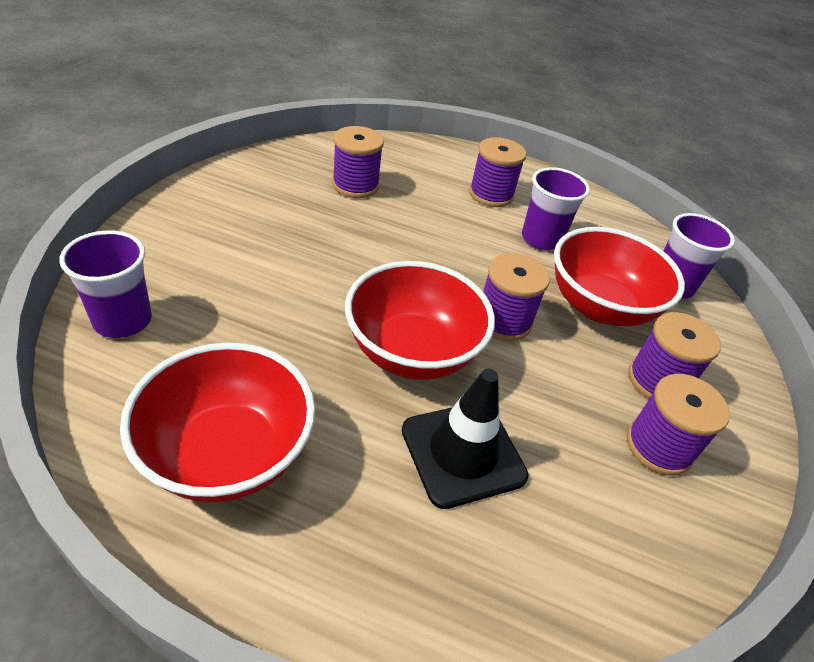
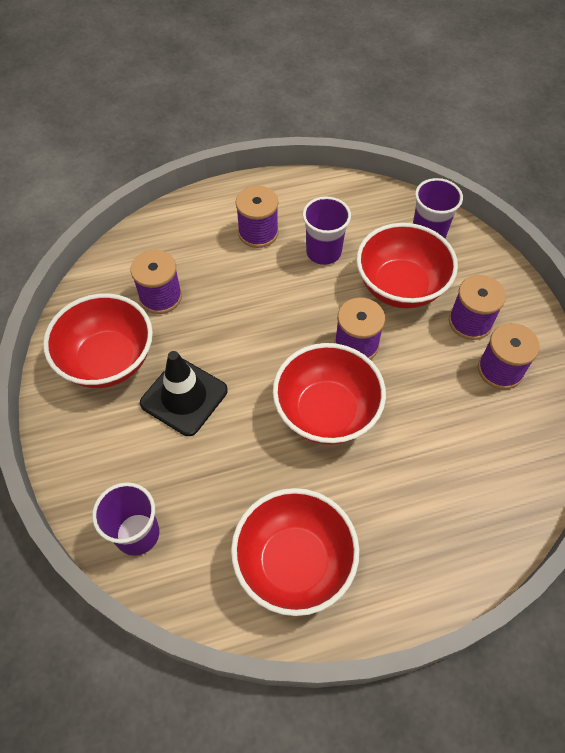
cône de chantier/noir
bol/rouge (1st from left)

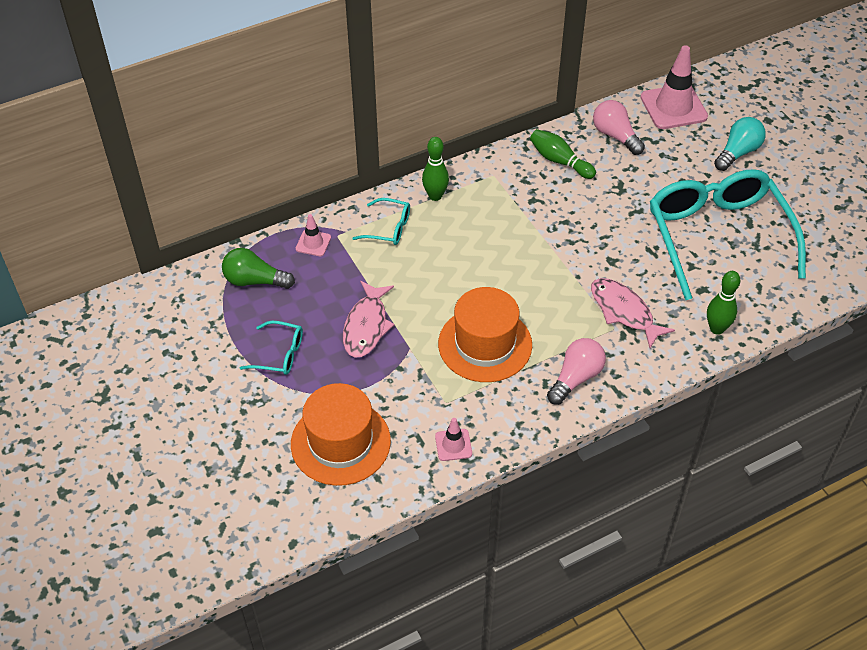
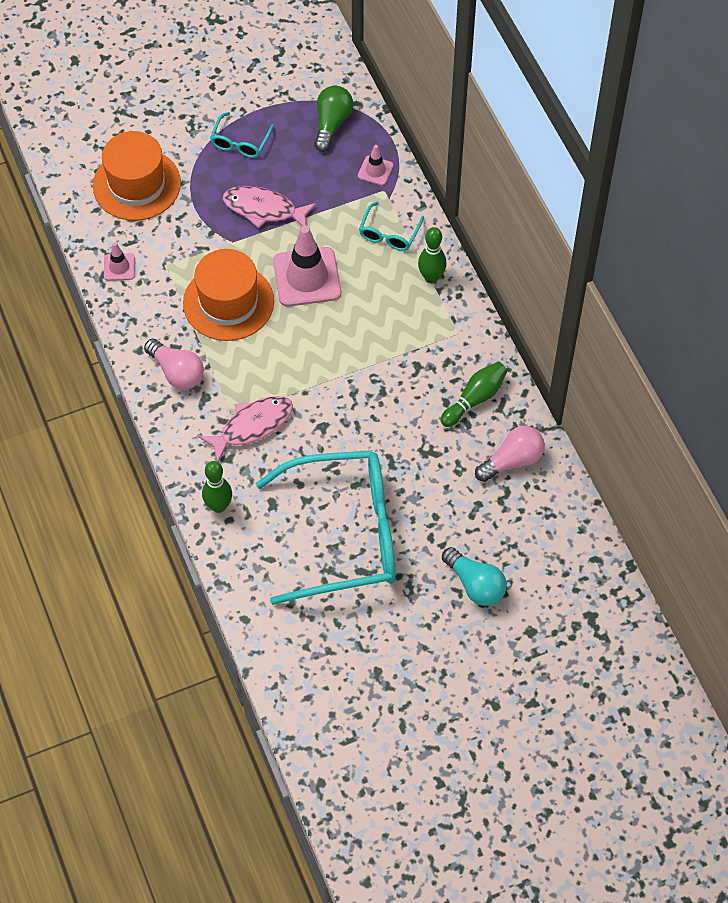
cône de chantier/rose (2nd from left)

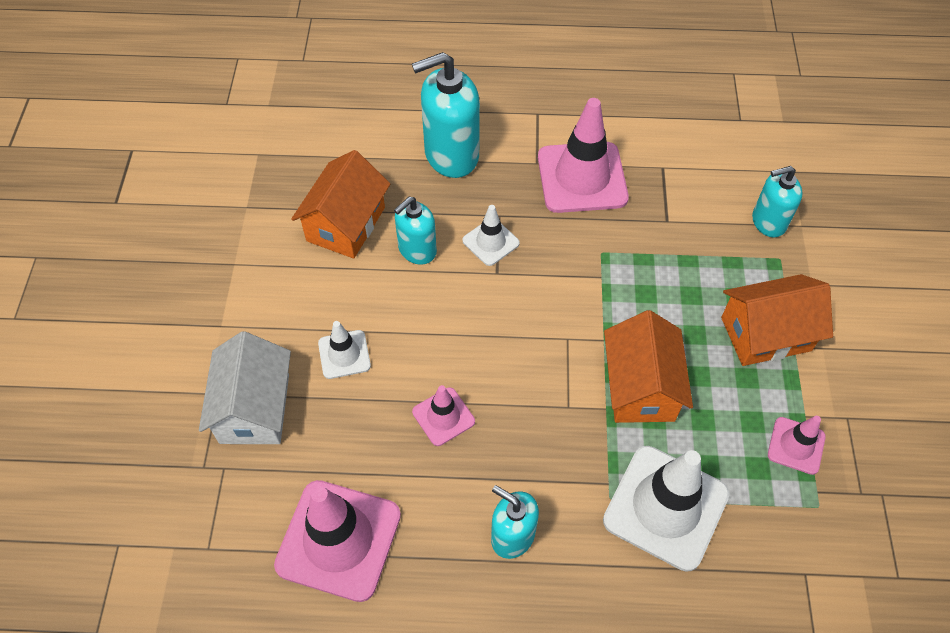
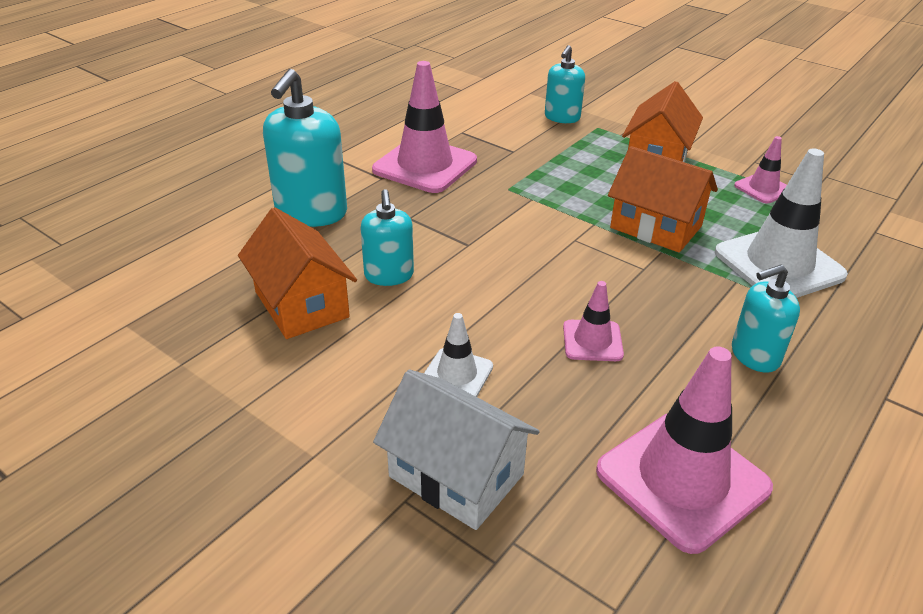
cône de chantier/blanc (2nd from left in the first image)

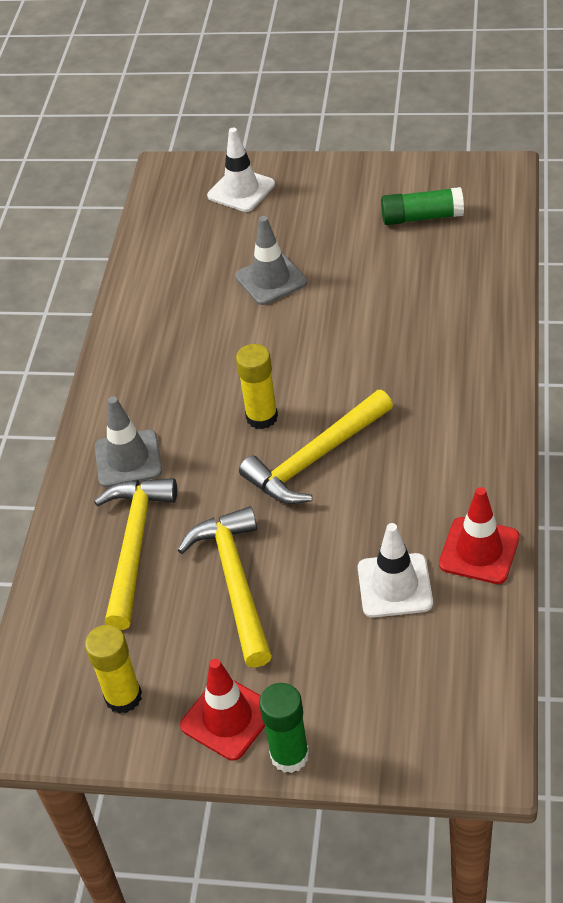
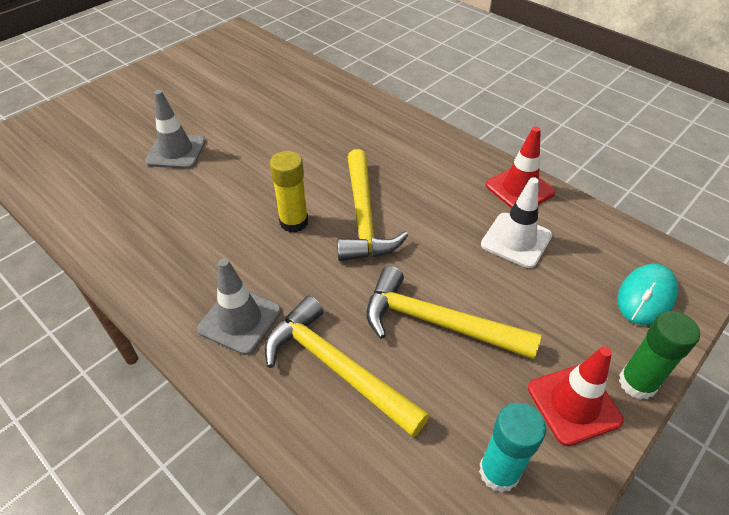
cône de chantier/blanc (1st from left in the first image)
bâton de colle/vert (2nd from left in the first image)
bâton de colle/turquoise
souris/turquoise

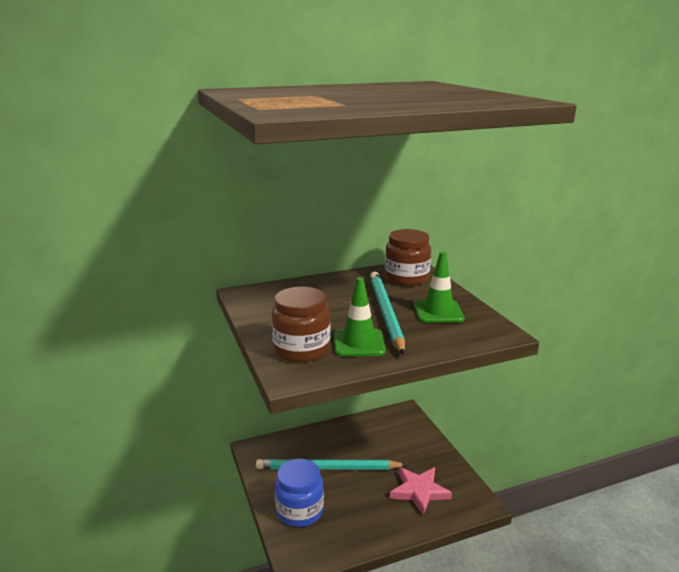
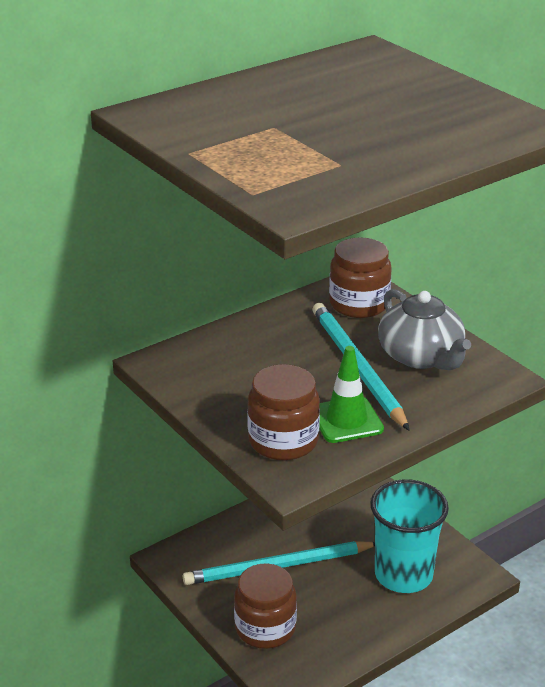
théière/gris
bocal/marron (1st from left)
gobelet/turquoise

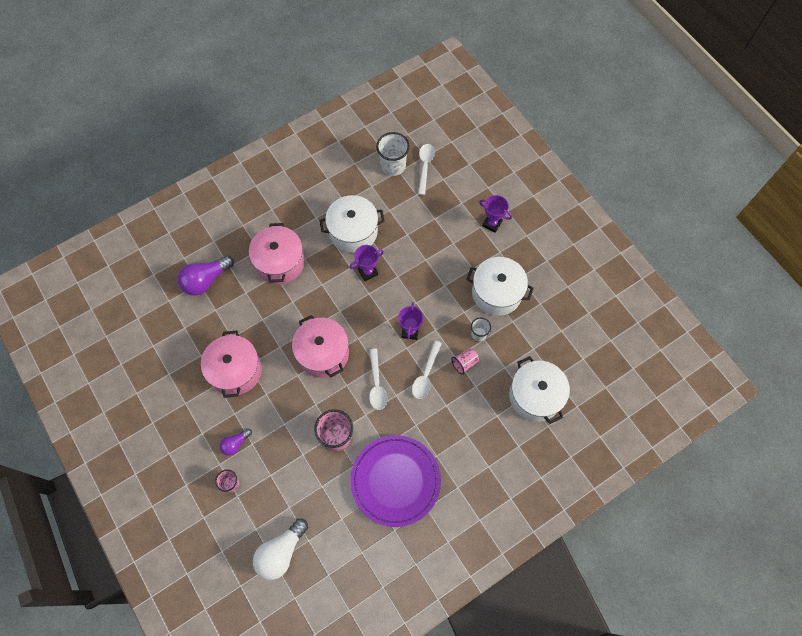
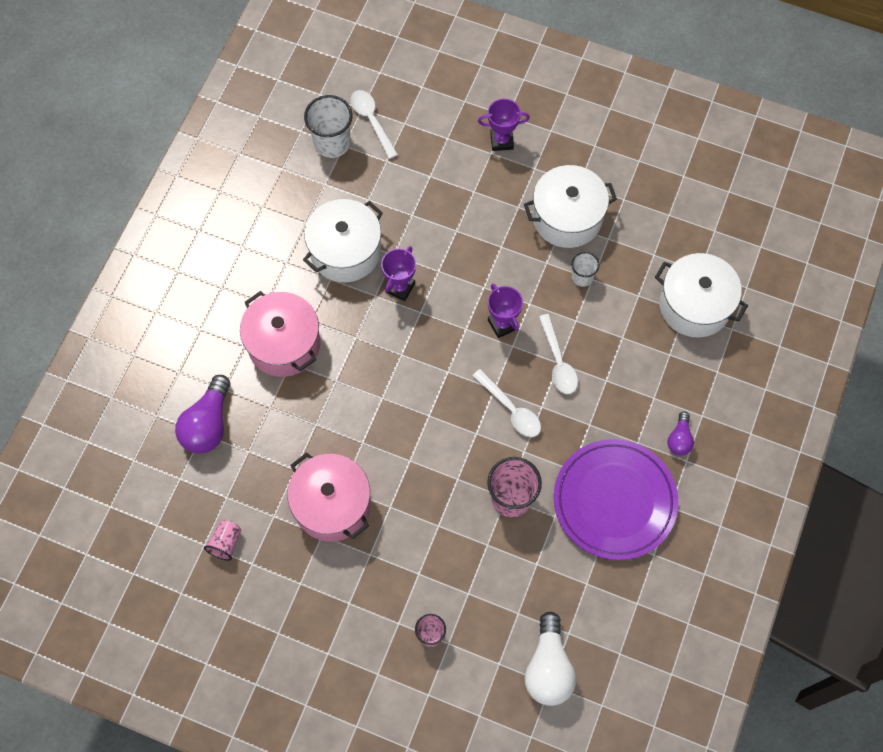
marmite/rose (3rd from left in the first image)
gobelet/rose (1st from left)
ampoule/violet (2nd from left)

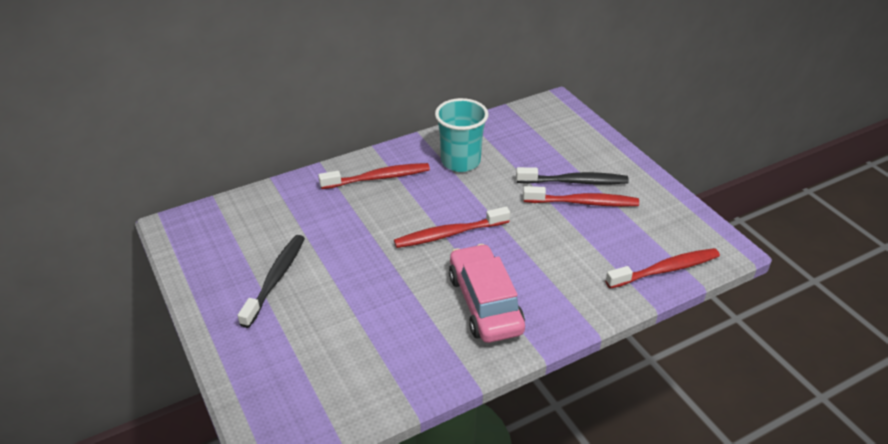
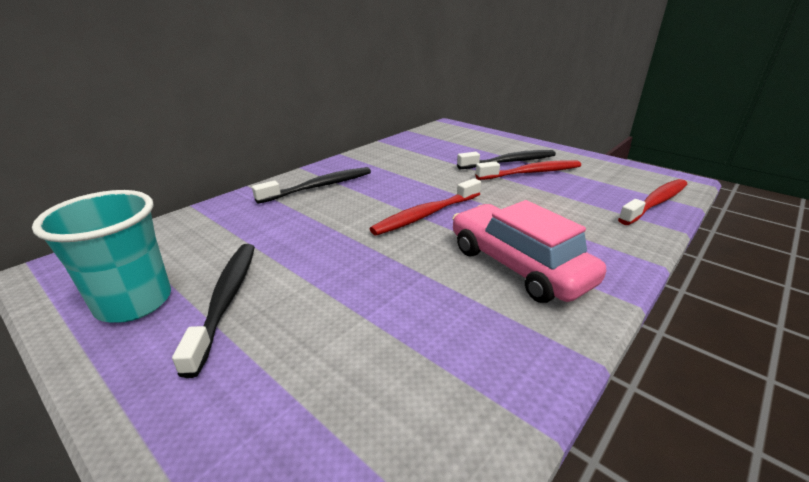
gobelet/turquoise
brosse à dents/noir (2nd from left)

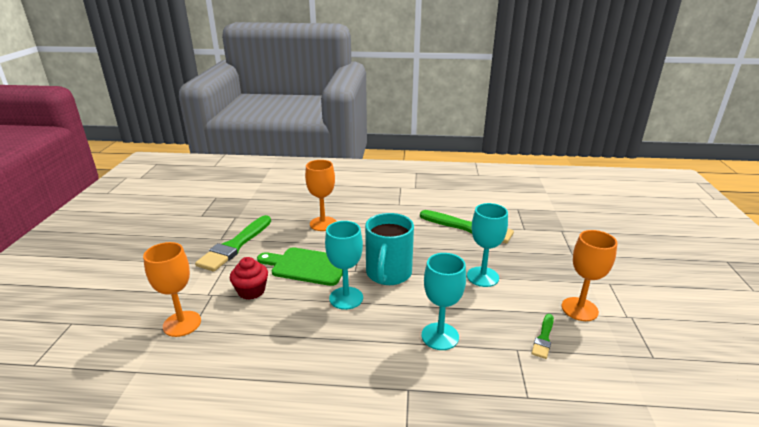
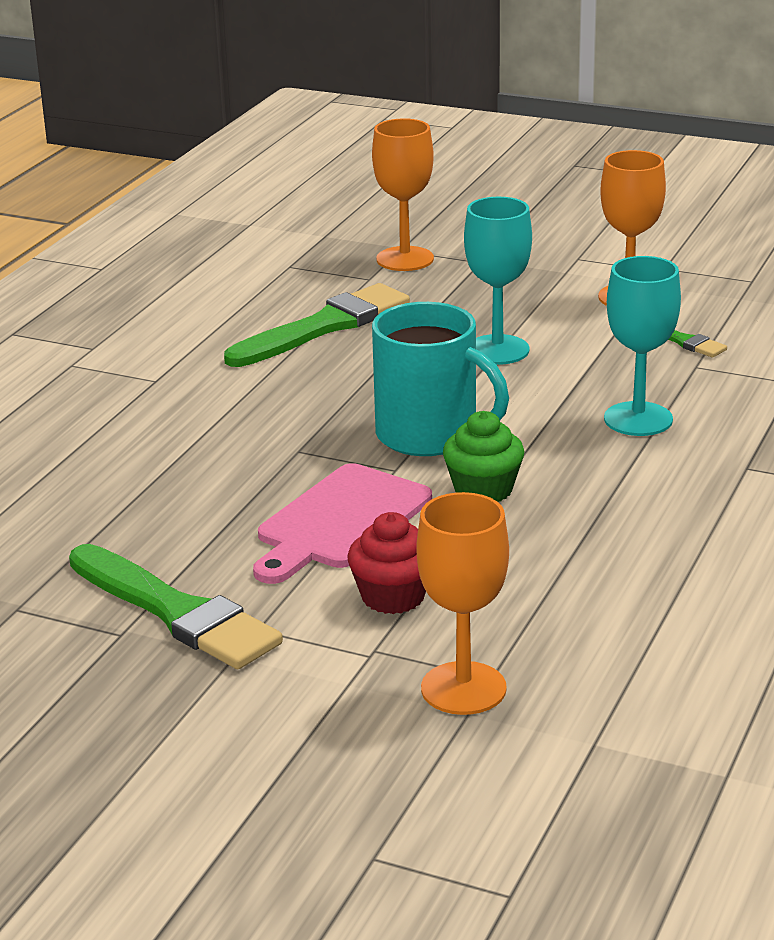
verre à pied/orange (1st from left)
muffin/vert
planche à découper/rose

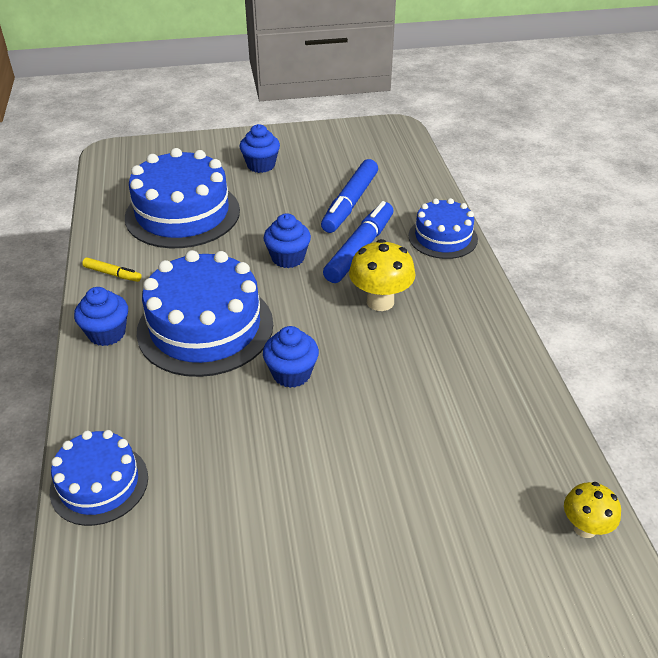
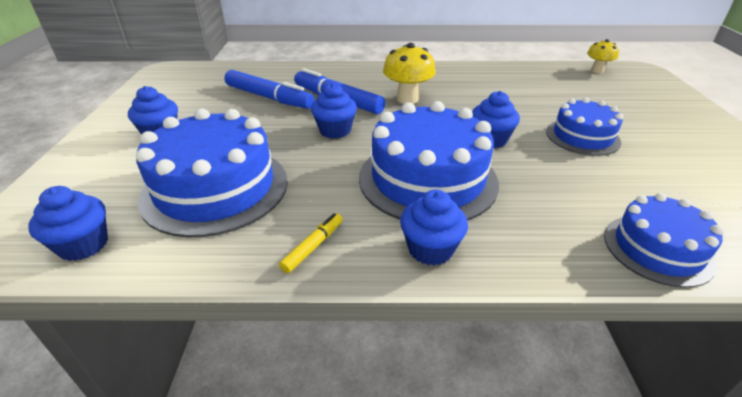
gâteau/bleu (3rd from left)
muffin/bleu (1st from left)

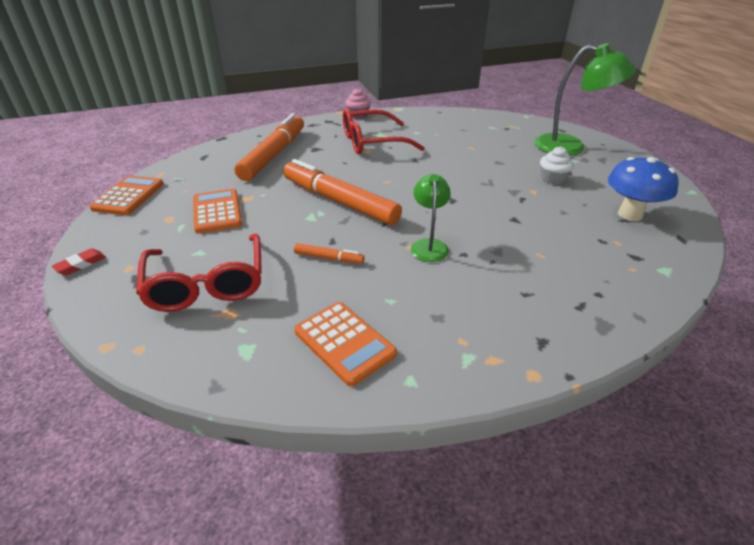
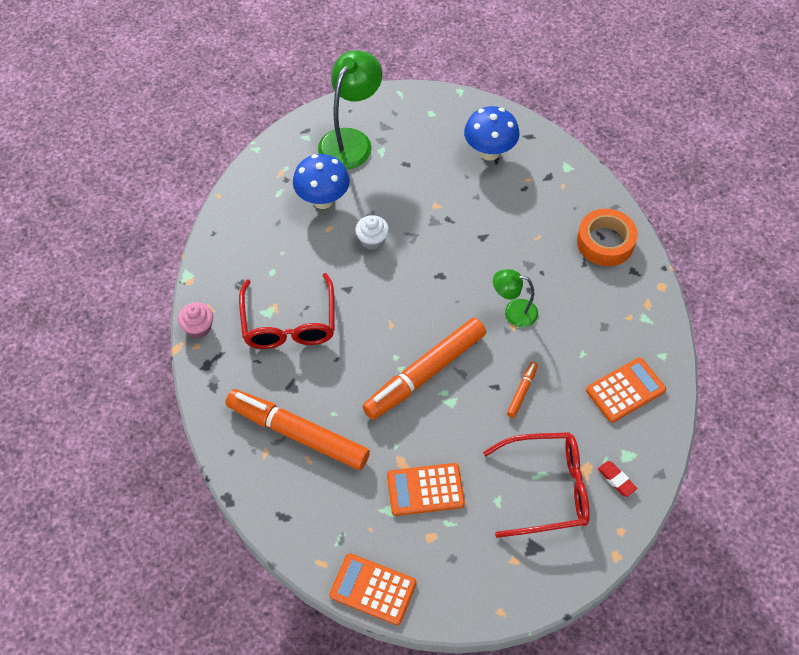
muffin/blanc
gomme/rouge
champignon/bleu (1st from left)
ruban adhésif/orange

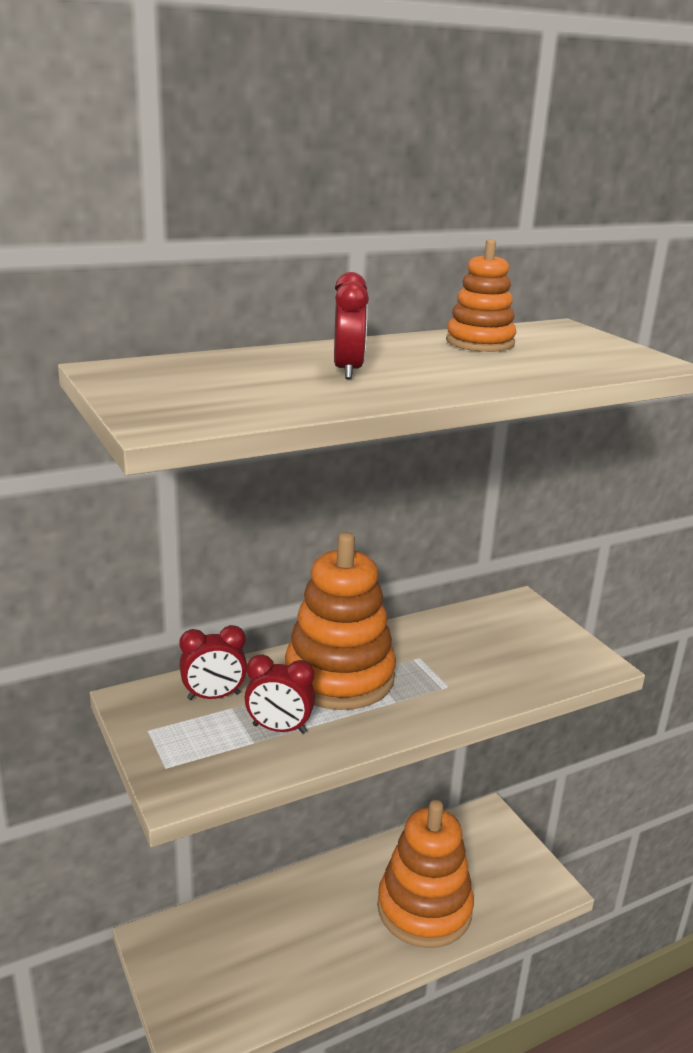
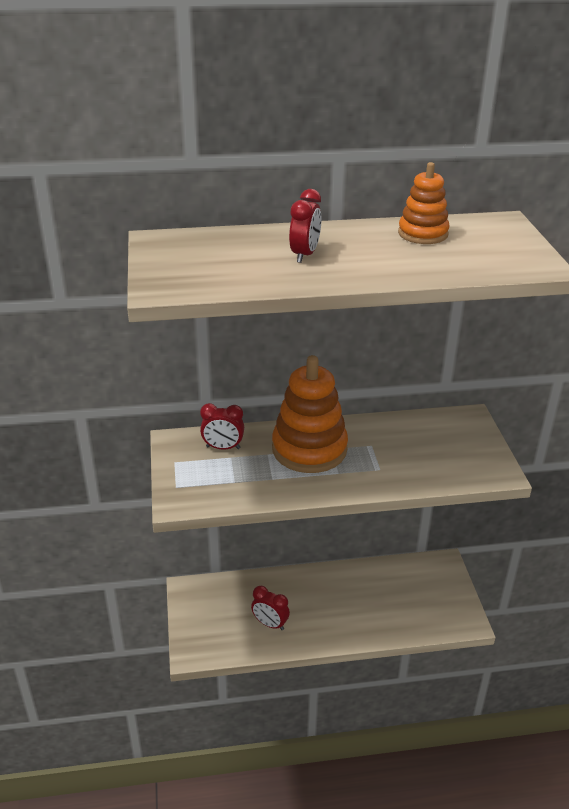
réveil/rouge (2nd from left)
jouet à empiler/orange (2nd from left in the first image)

